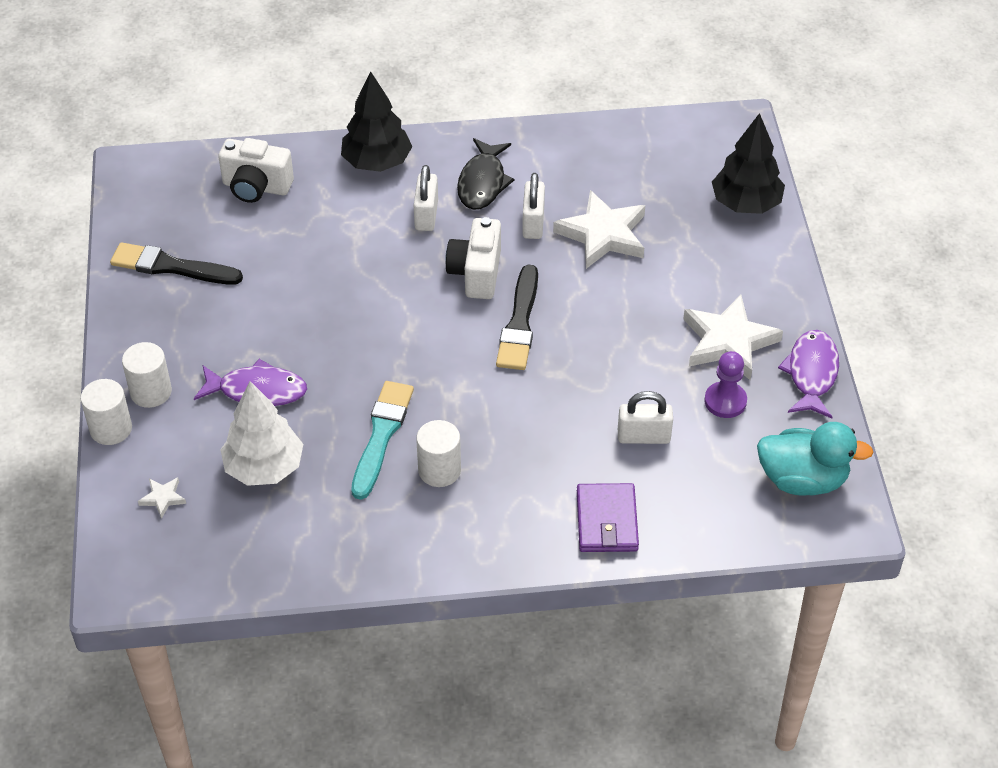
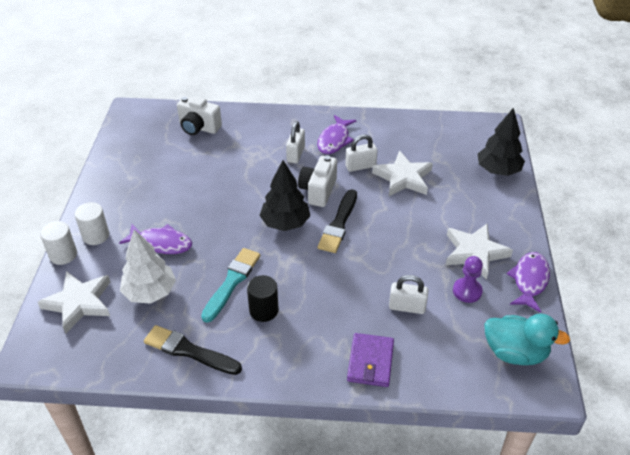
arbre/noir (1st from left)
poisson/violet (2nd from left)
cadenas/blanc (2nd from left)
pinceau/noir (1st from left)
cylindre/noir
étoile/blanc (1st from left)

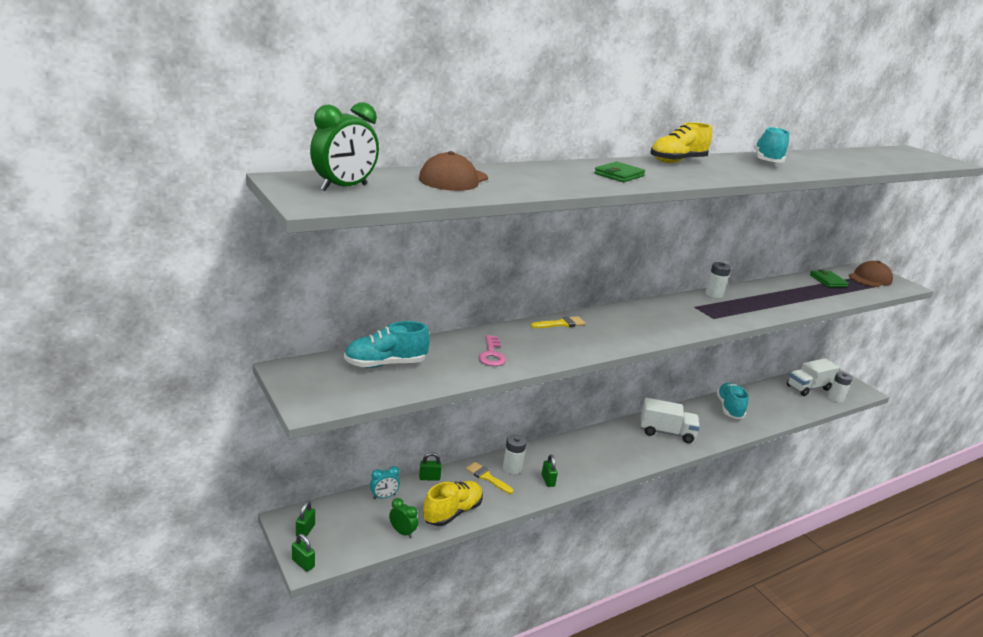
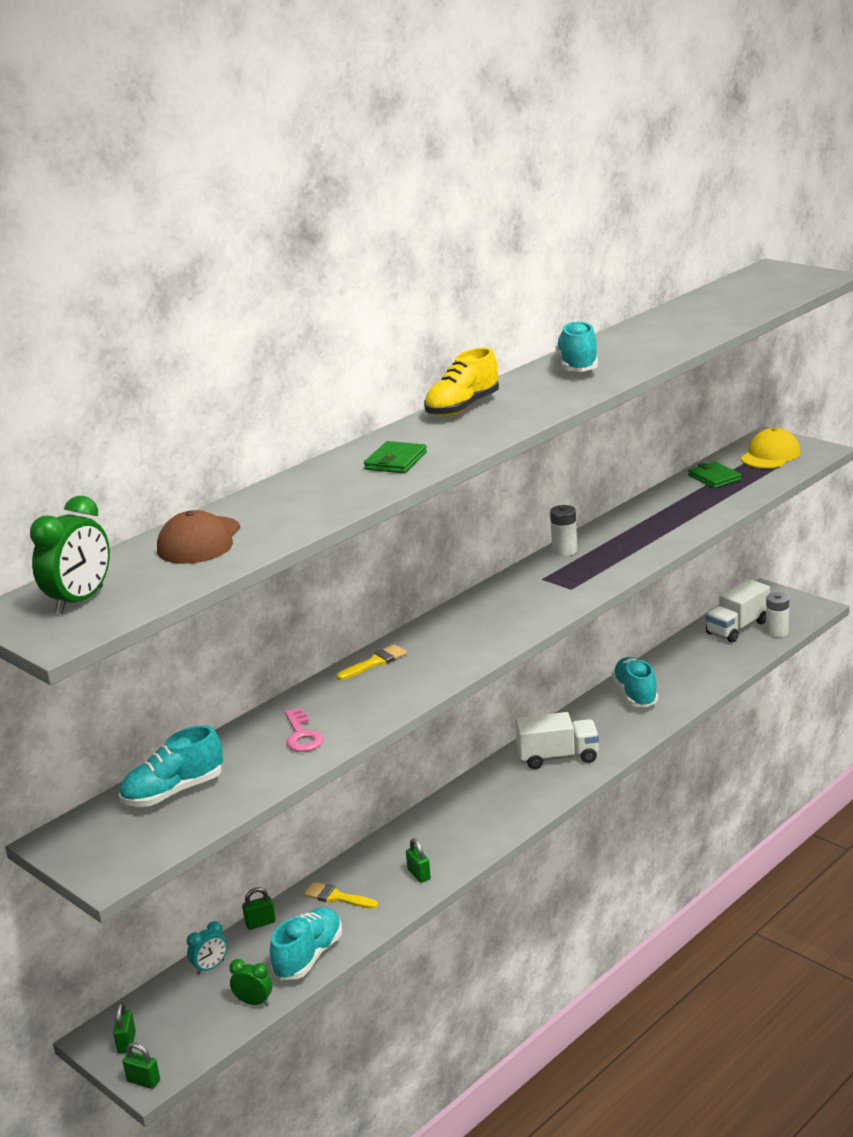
casquette/jaune
pile/blanc (1st from left in the first image)
chaussure/turquoise (2nd from left)

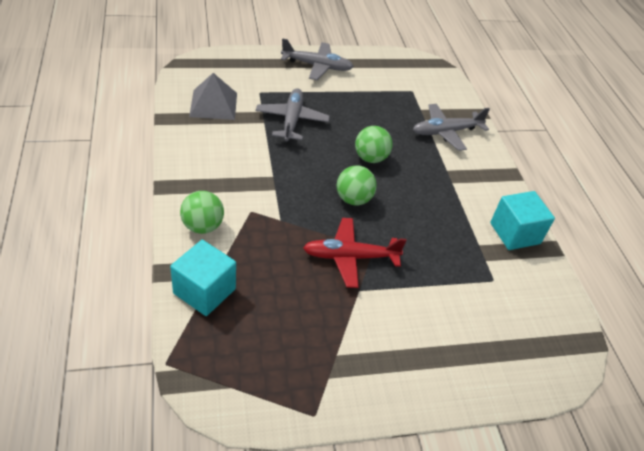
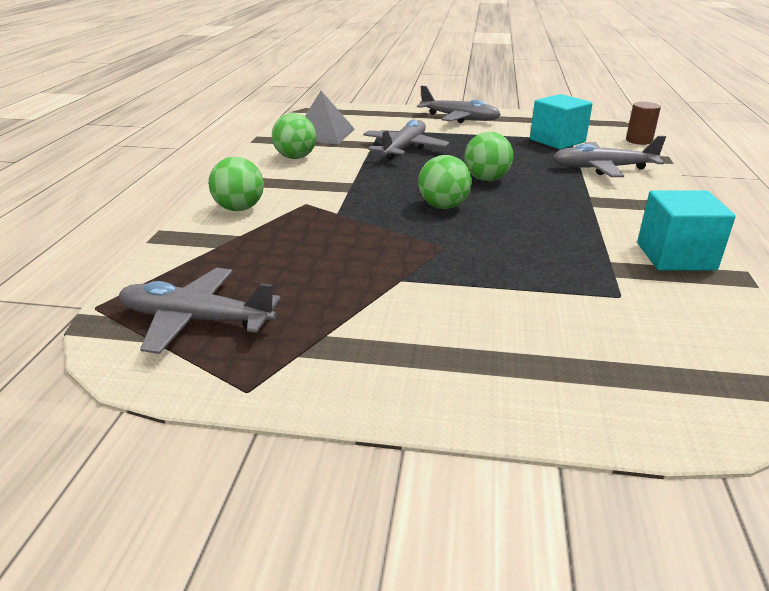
avion/rouge
cube/turquoise (1st from left)
cylindre/marron
balle/vert (2nd from left)
avion/gris (1st from left)

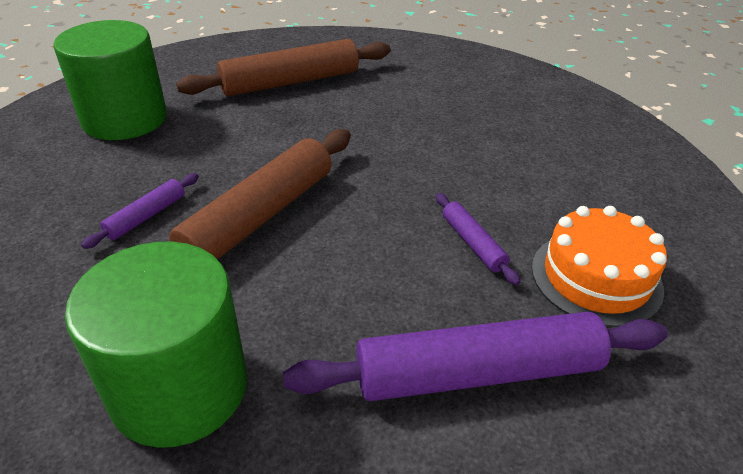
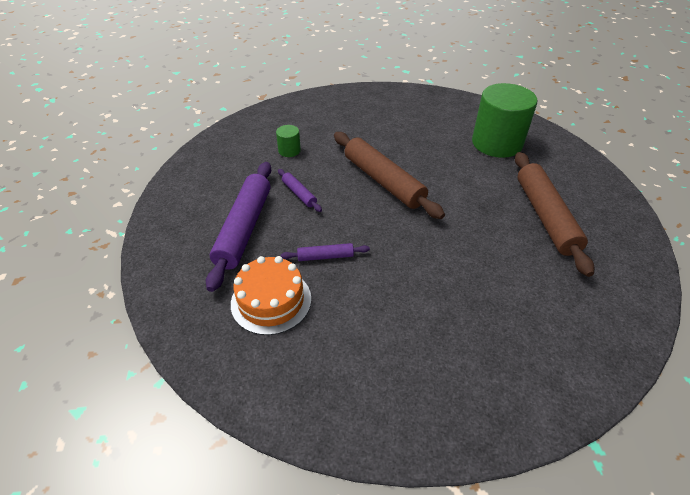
rouleau à pâtisserie/violet (2nd from left)
cylindre/vert (1st from left)

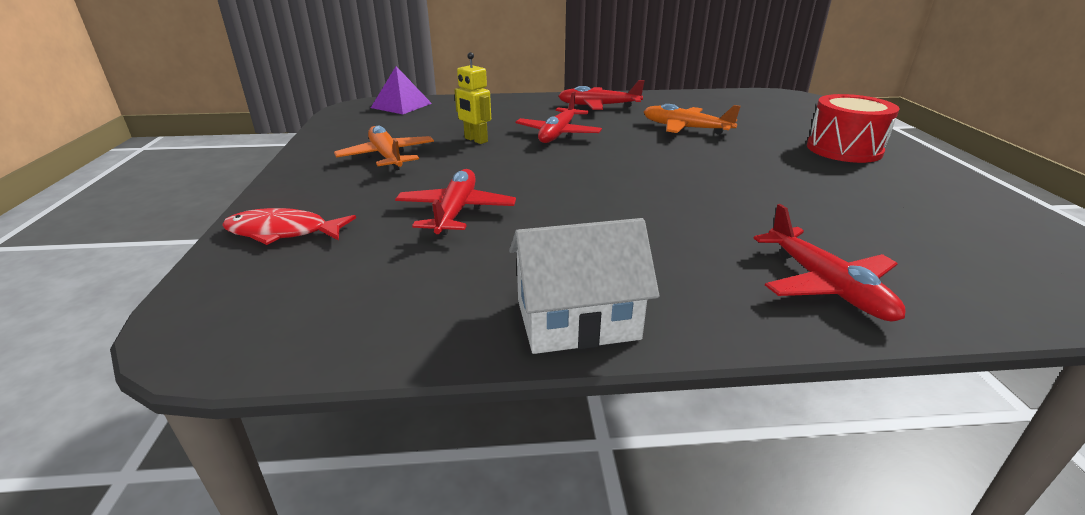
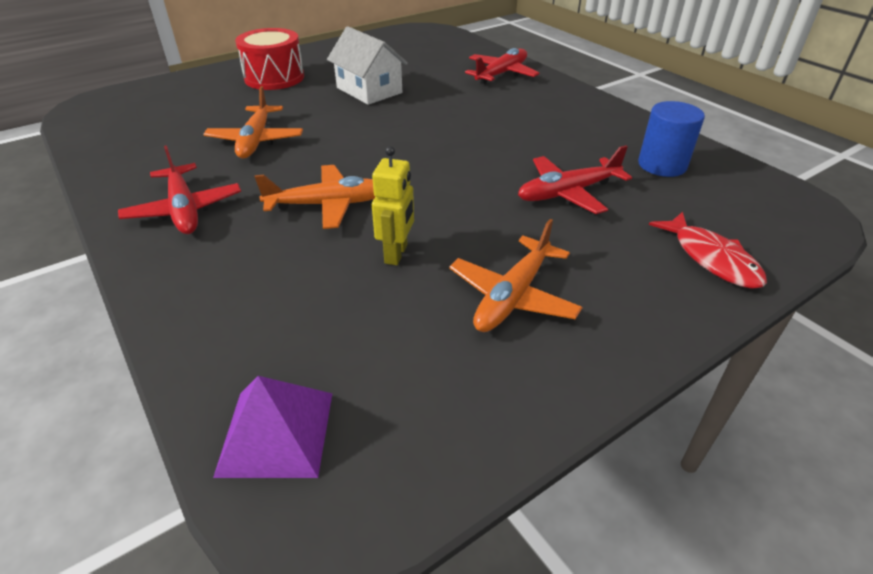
avion/orange (2nd from left)
maison/blanc
cylindre/bleu

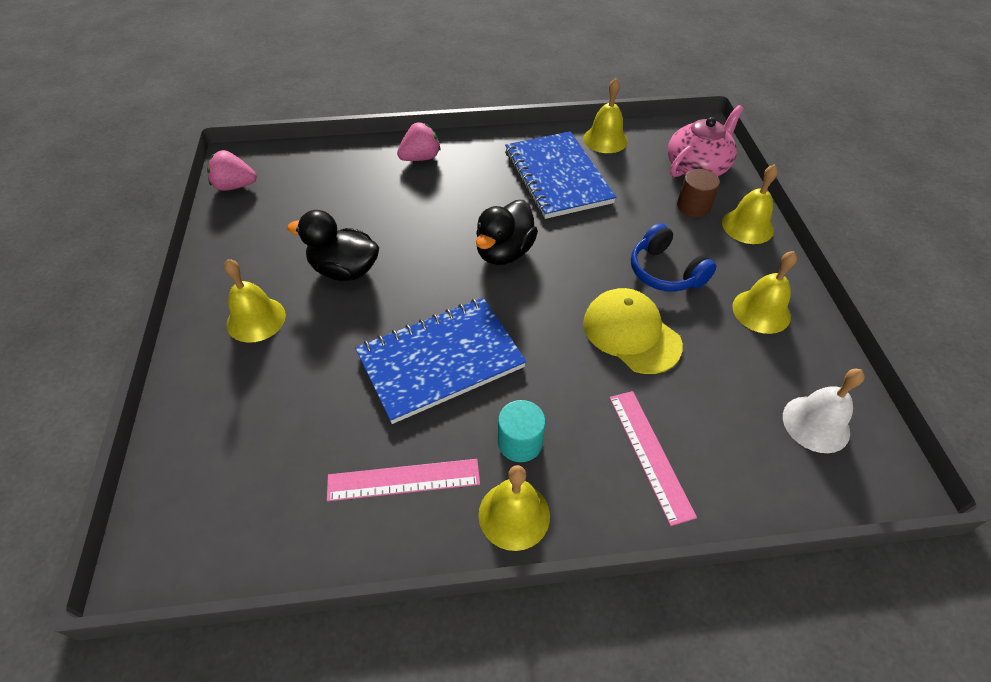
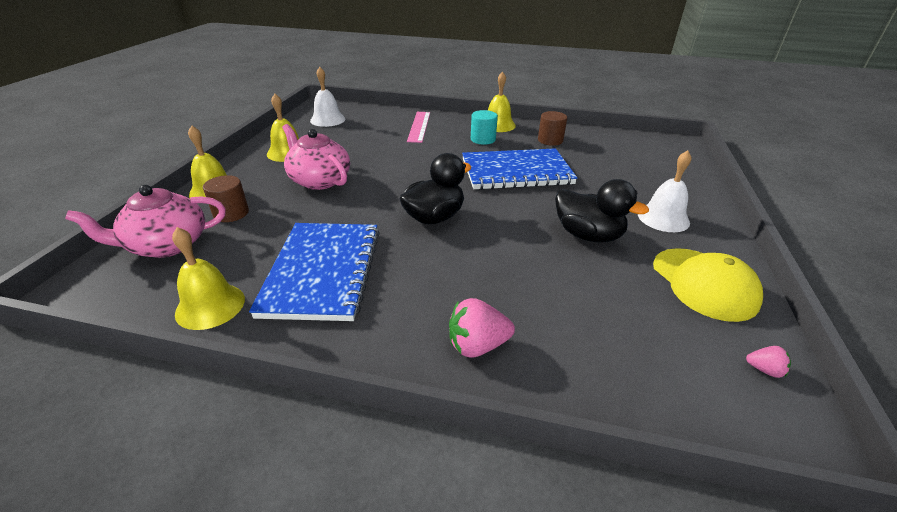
fraise/rose (2nd from left)
théière/rose (2nd from left)
cloche/blanc (2nd from left)
casquette/jaune
cylindre/marron (2nd from left)

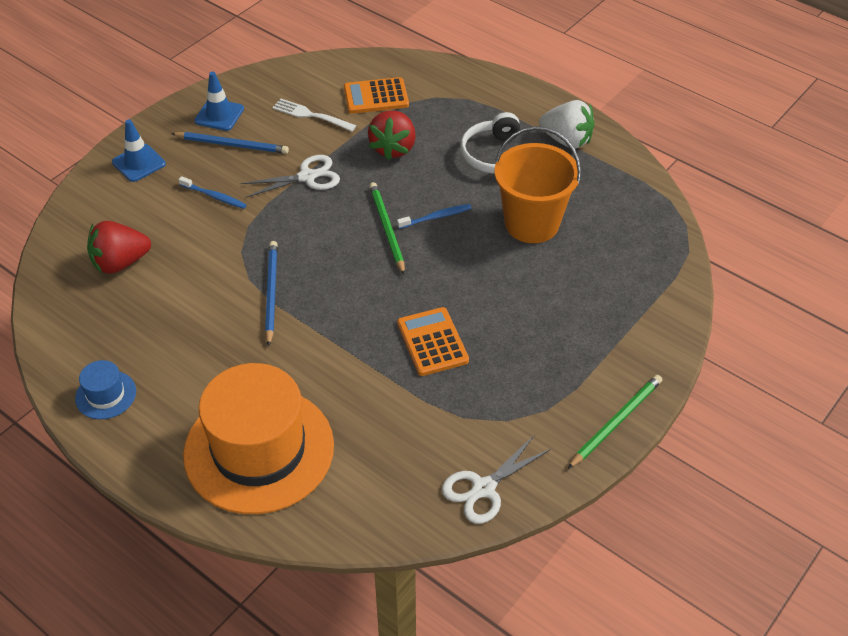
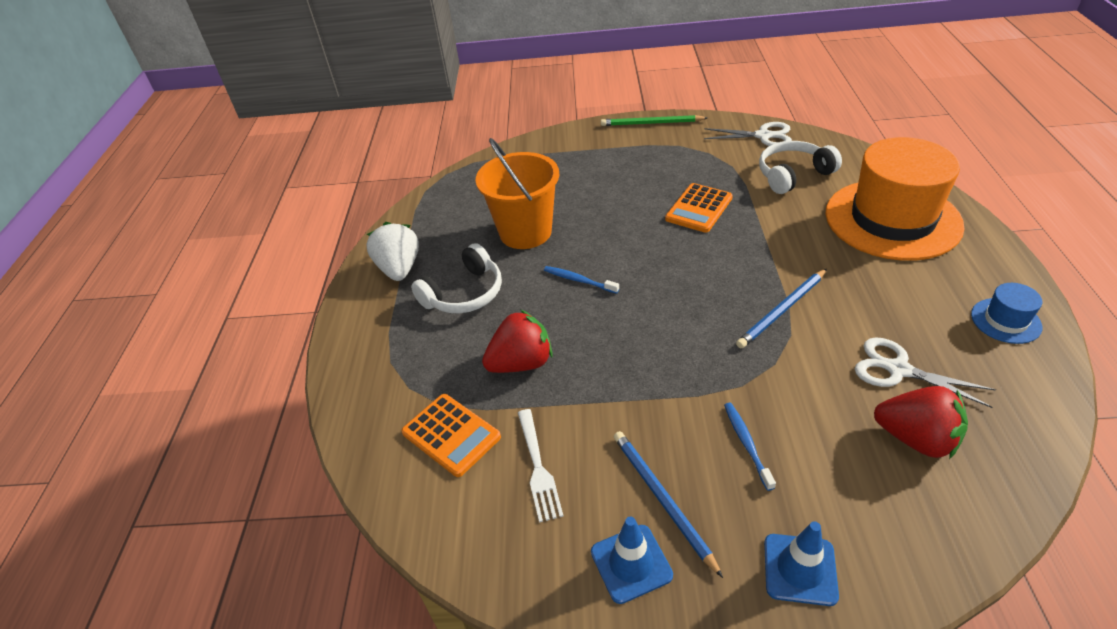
ciseaux/blanc (2nd from left)
crayon/vert (1st from left in the first image)
casque audio/blanc (2nd from left)

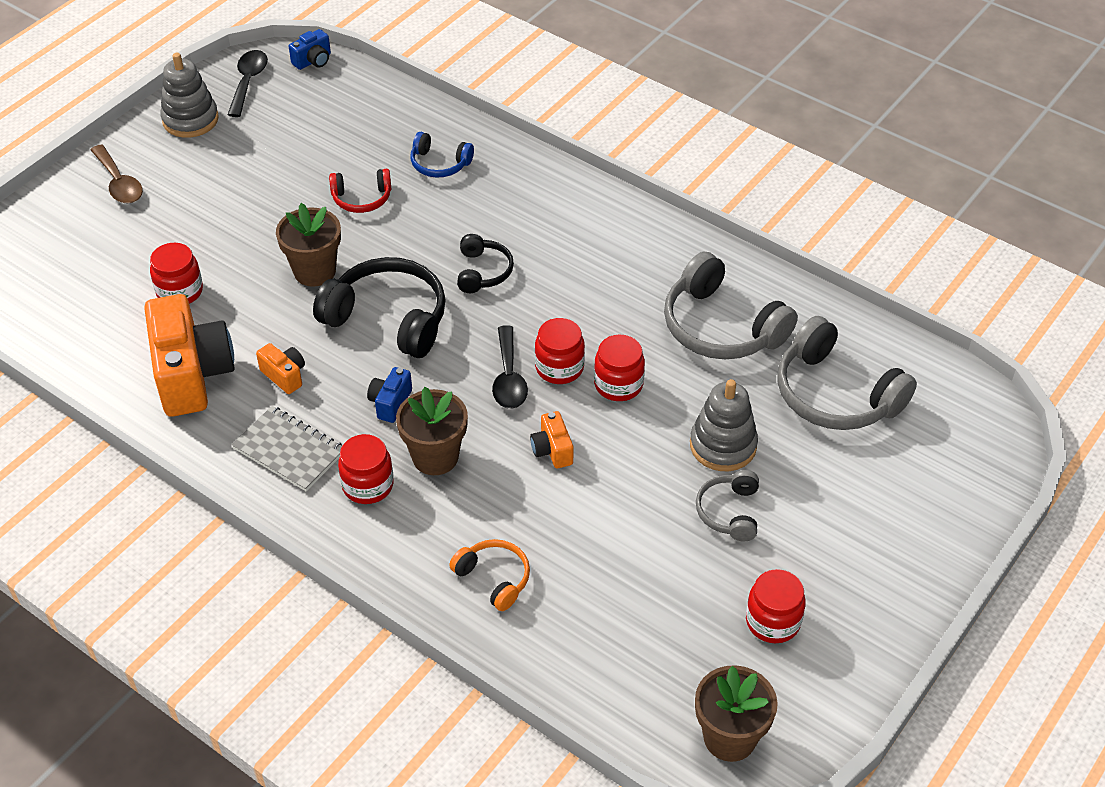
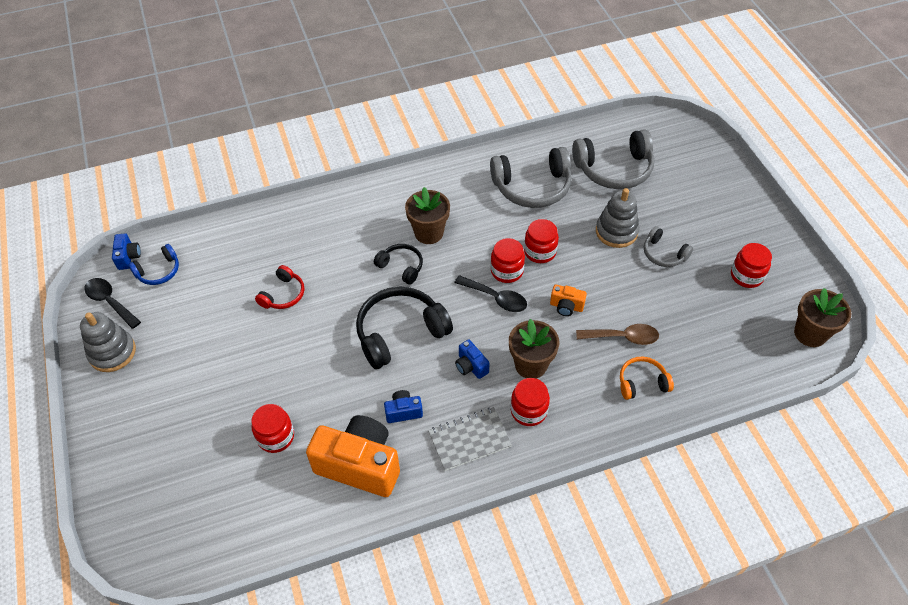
casque audio/bleu
cuillère/marron
pot de fleurs/marron (1st from left)
appareil photo/bleu (2nd from left)

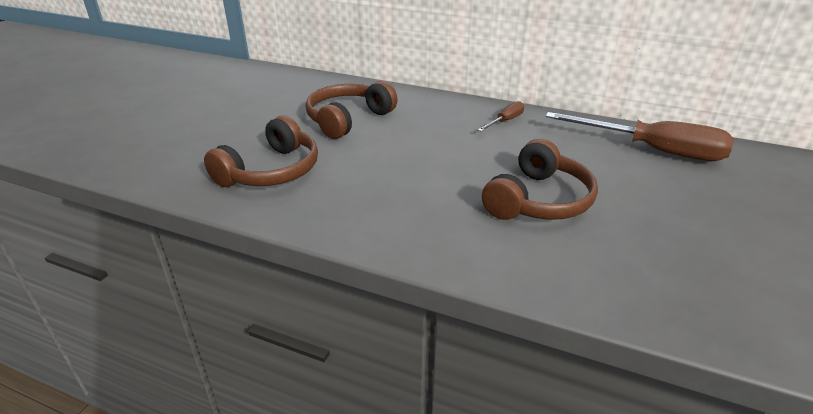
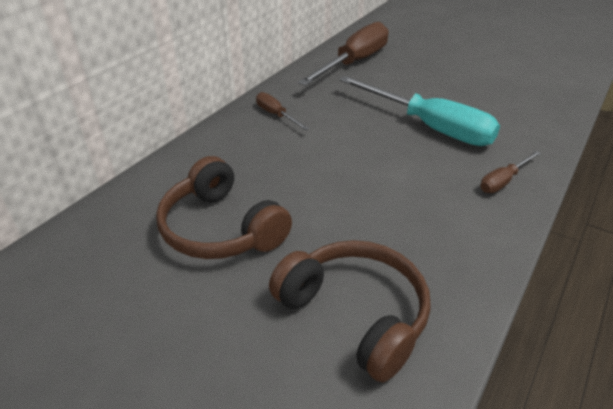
tournevis/turquoise
tournevis/marron (3rd from left)

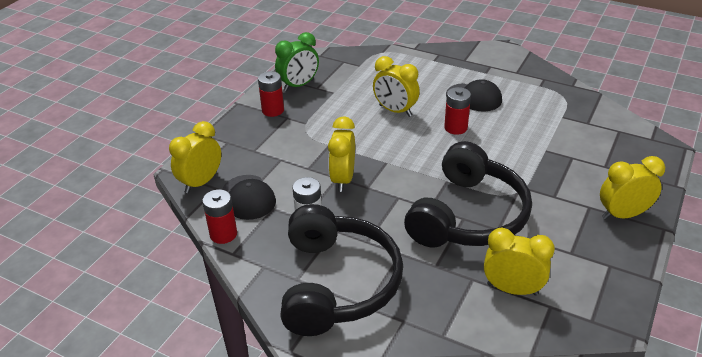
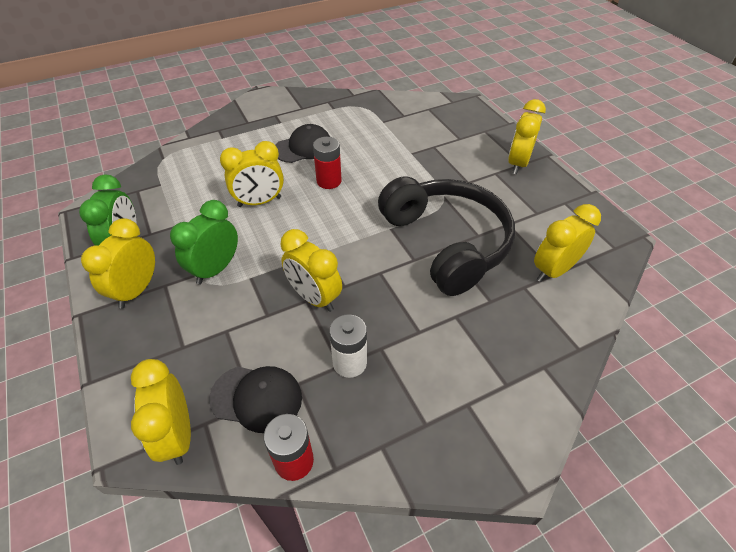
réveil/jaune (1st from left)
casque audio/noir (1st from left in the first image)
réveil/vert (2nd from left)

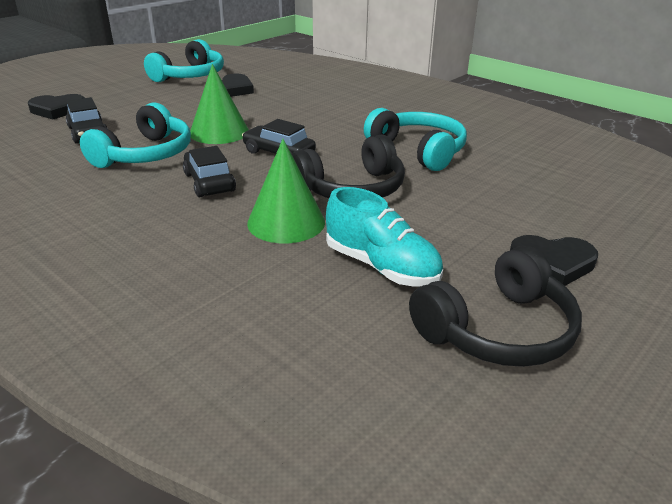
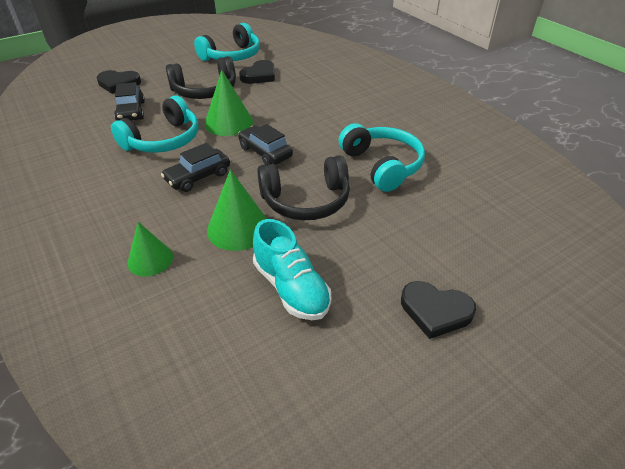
voiture/noir (2nd from left)
casque audio/noir (1st from left)
cône/vert (1st from left)

